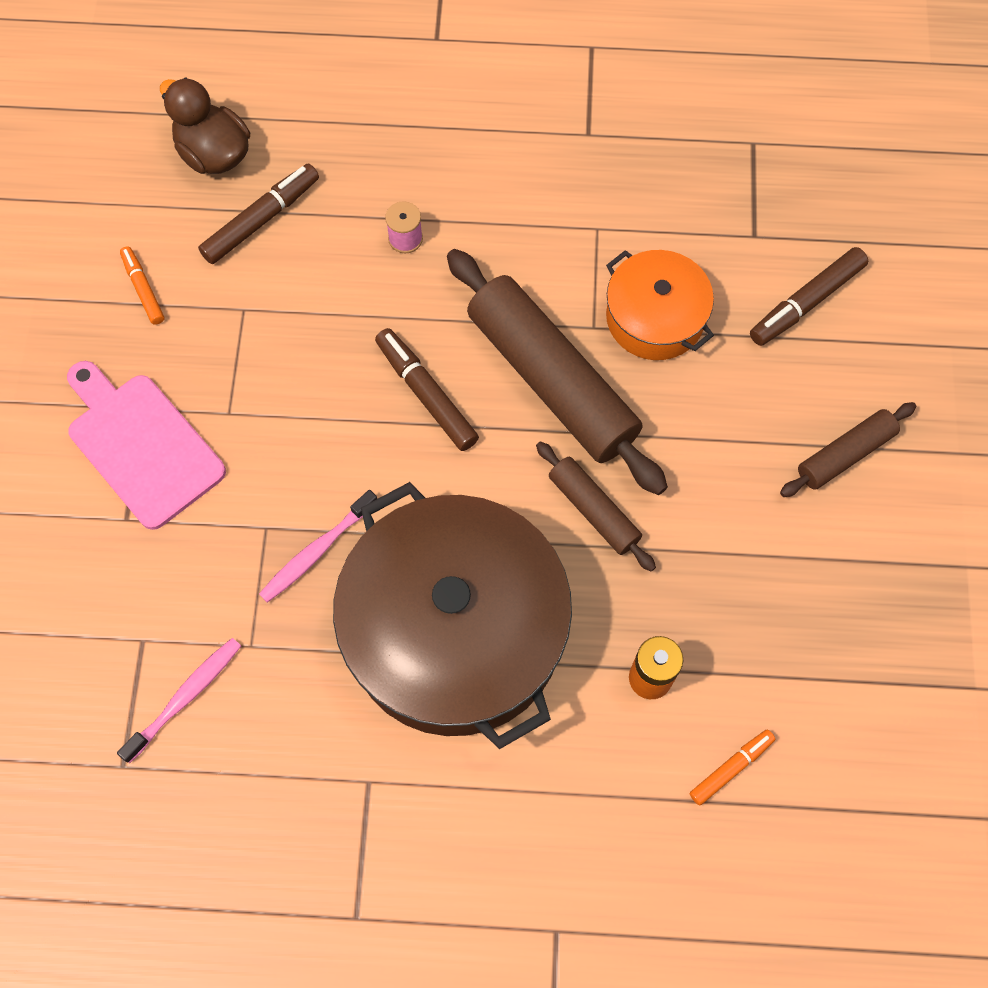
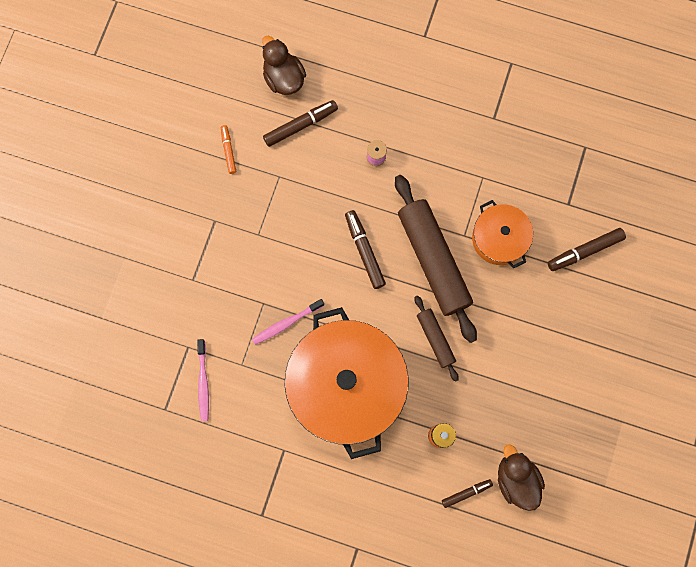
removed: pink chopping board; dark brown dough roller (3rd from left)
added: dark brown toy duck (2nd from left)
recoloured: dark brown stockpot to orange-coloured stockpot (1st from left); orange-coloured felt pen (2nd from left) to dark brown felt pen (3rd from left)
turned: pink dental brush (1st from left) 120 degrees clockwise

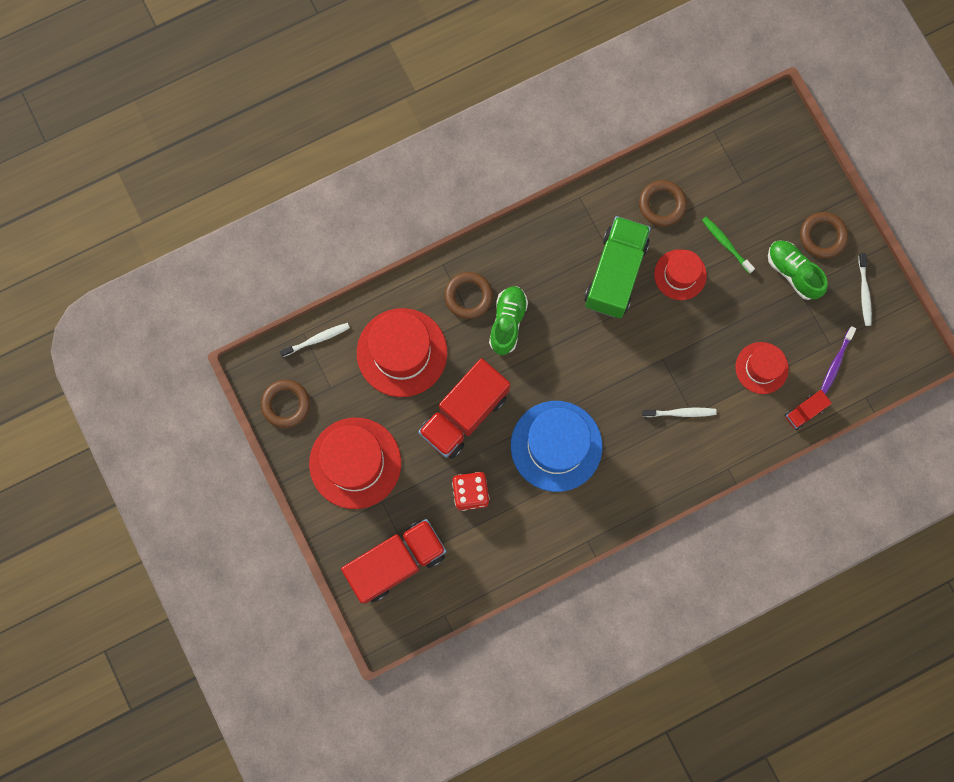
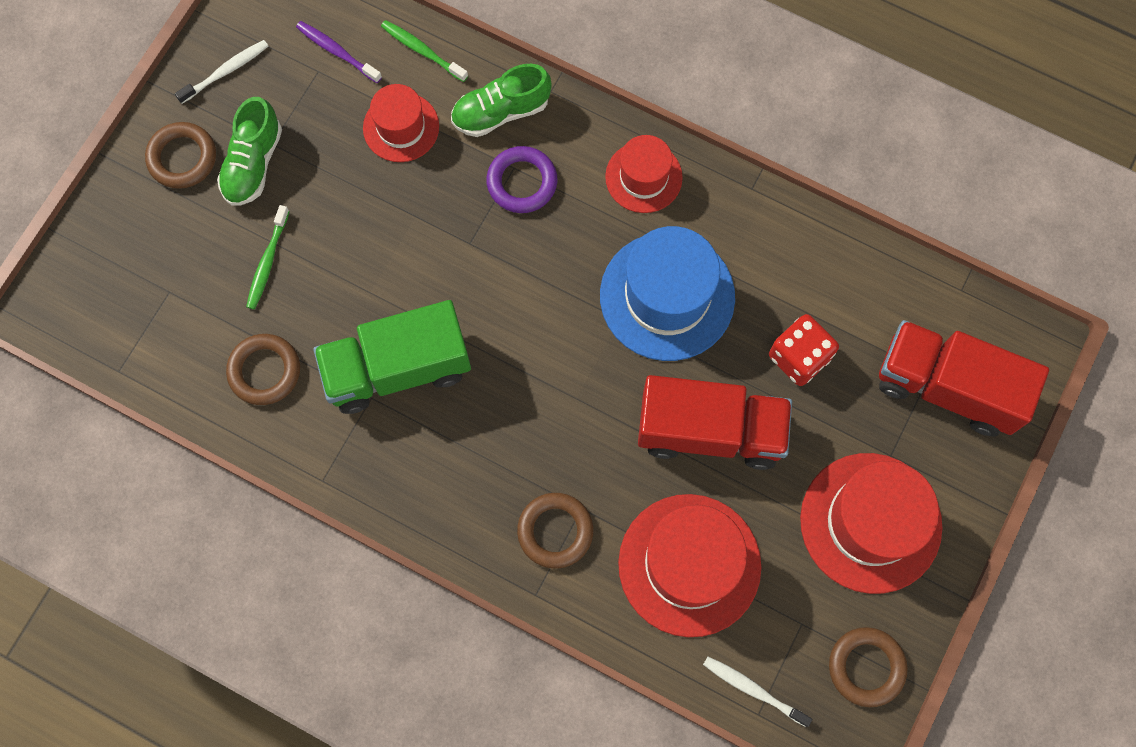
moved: red tall hat (3rd from left in the first image) to red tall hat (2nd from left); leaf-green shoe (1st from left in the first image) to leaf-green shoe (2nd from left)
replaced: red lorry (3rd from left) to leaf-green dental brush (2nd from left); snow-white dental brush (2nd from left) to violet hoop
turned: violet dental brush 135 degrees counterclockwise

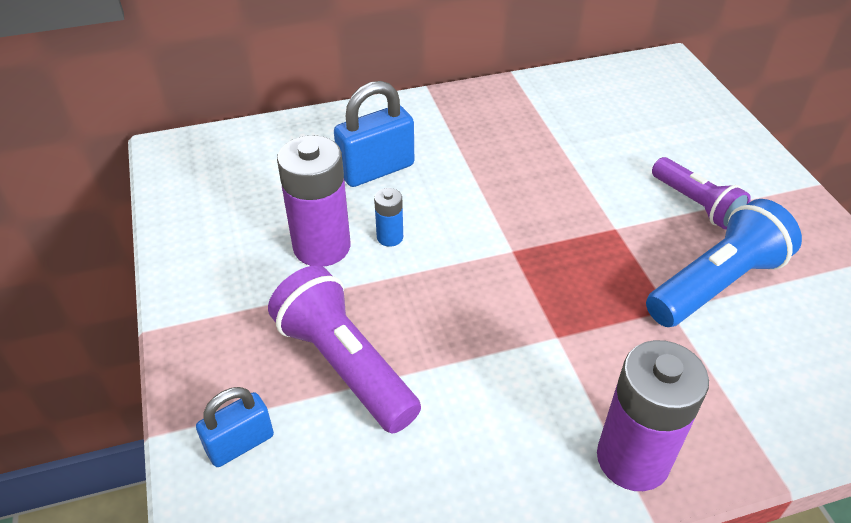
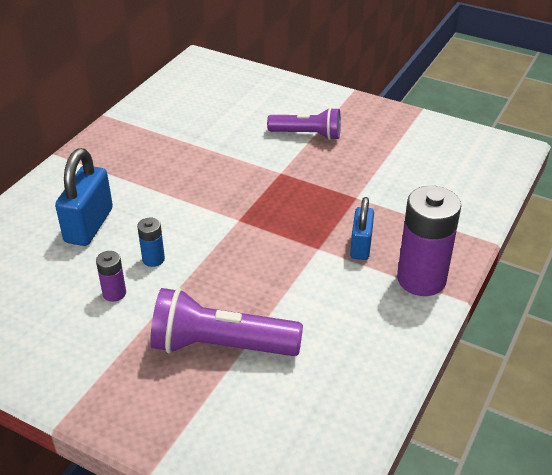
removed: cobalt torch
moved: cobalt lock (1st from left in the first image) to cobalt lock (2nd from left)
resized: violet power cell (1st from left) x0.47

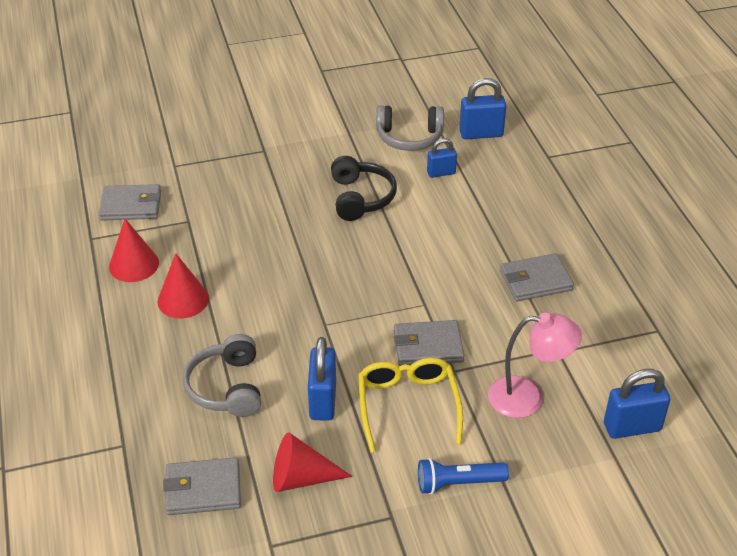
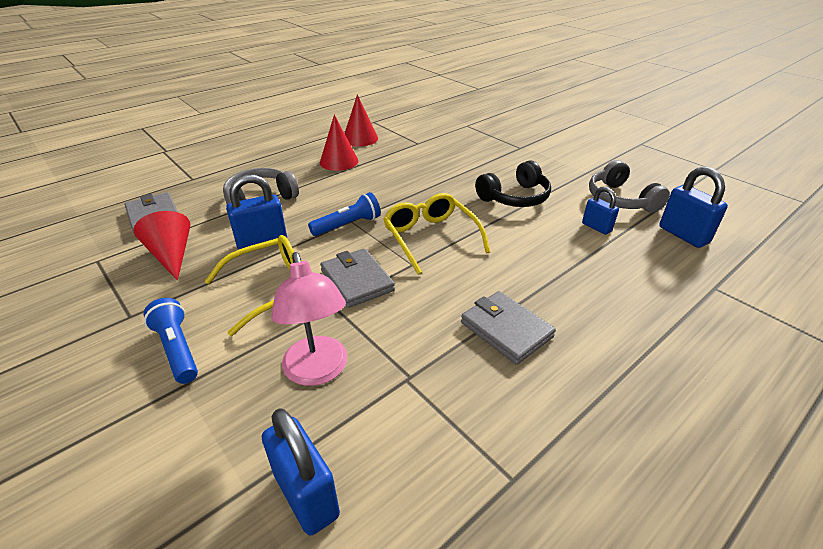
removed: grey billfold (1st from left)
added: cobalt torch (2nd from left); yellow eyeglasses (2nd from left)

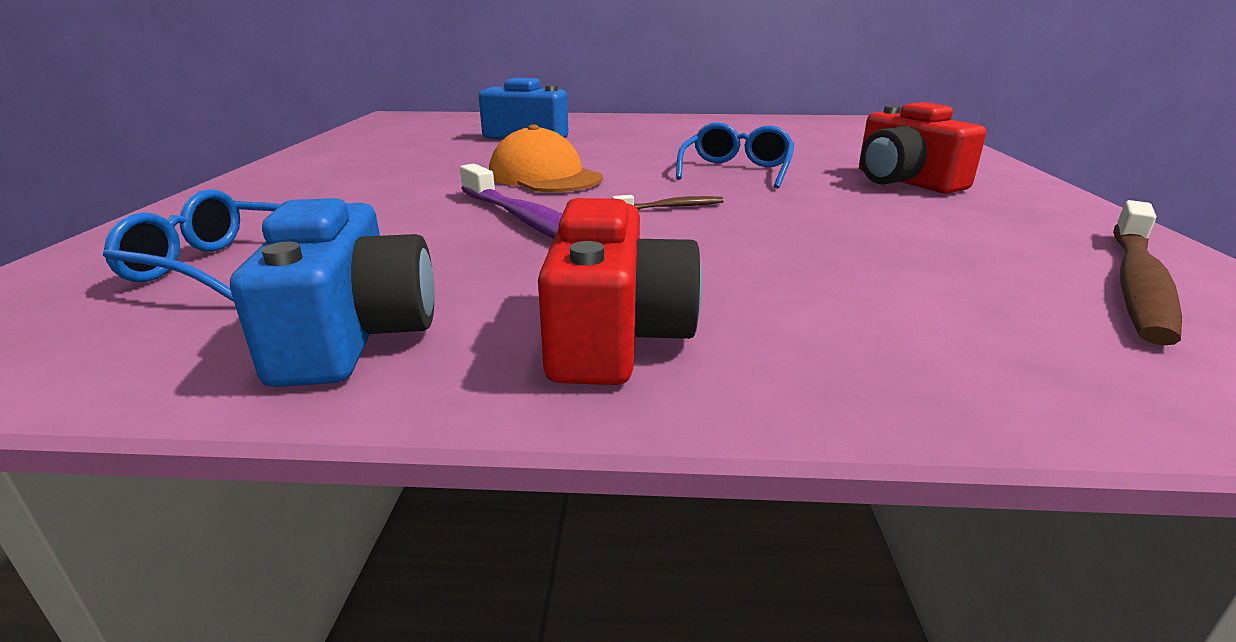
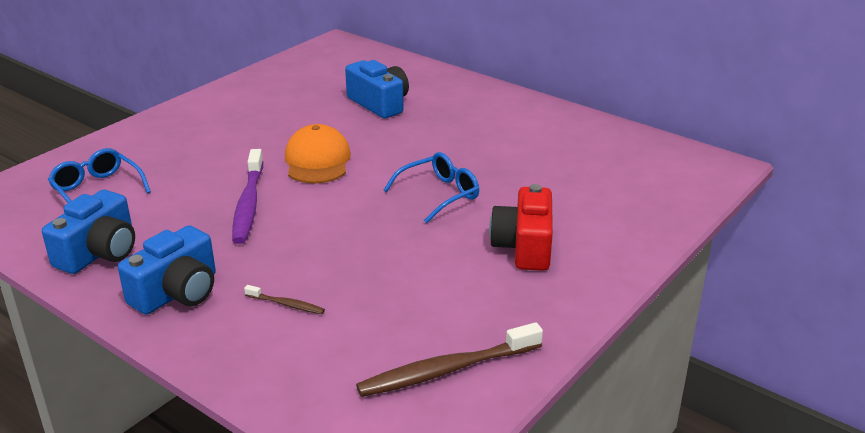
moved: dark brown dental brush (1st from left)
recoloured: red camera (1st from left) to cobalt camera (2nd from left)

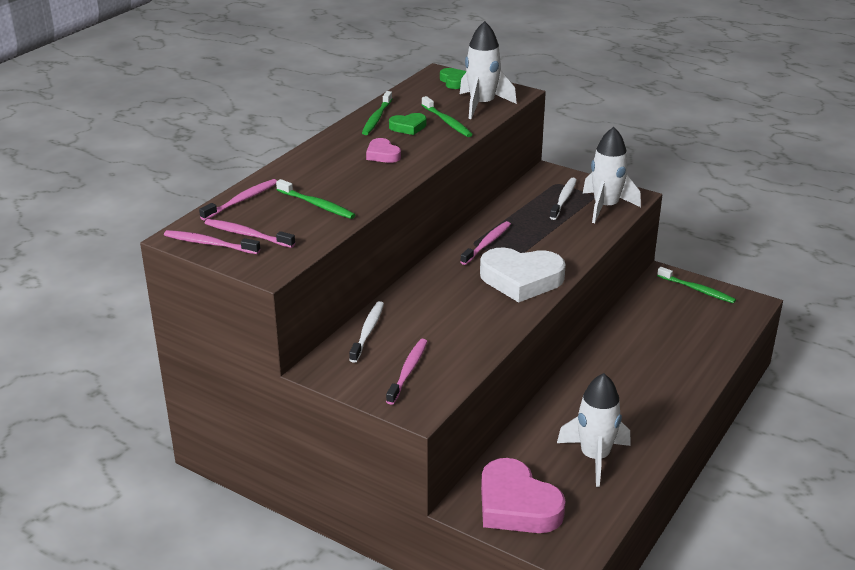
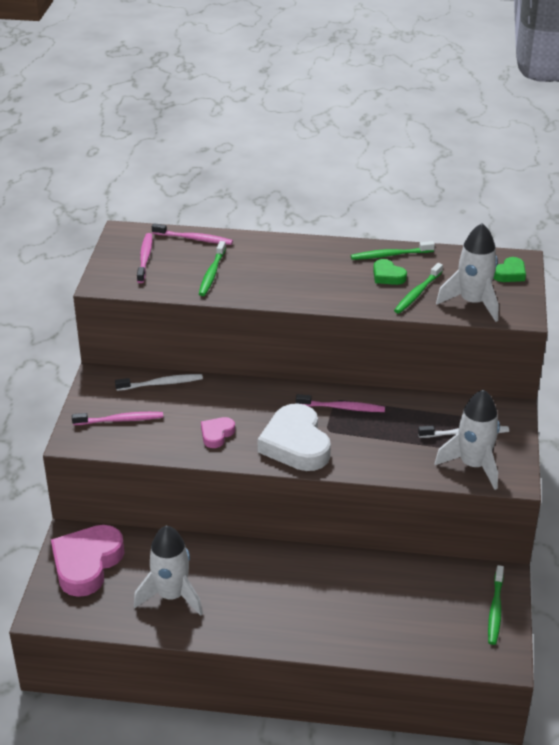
removed: pink dental brush (1st from left)
moved: pink heart (1st from left in the first image) to pink heart (2nd from left)

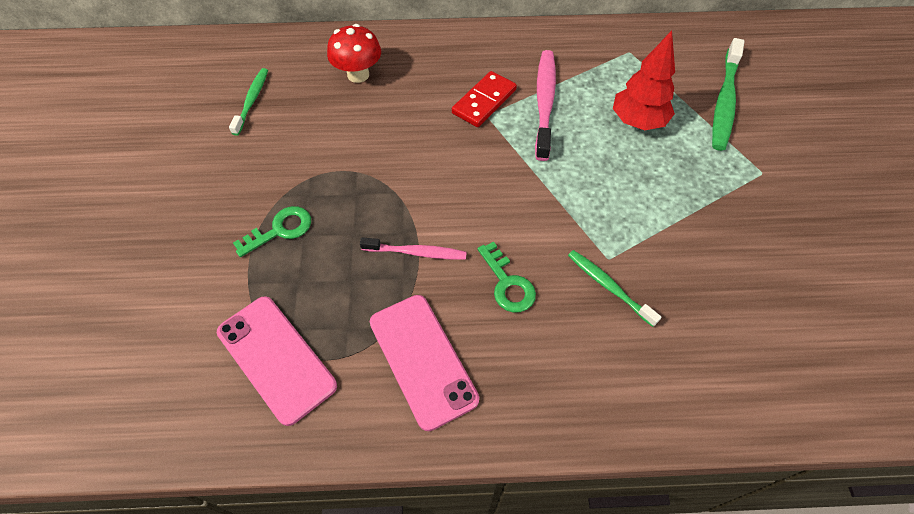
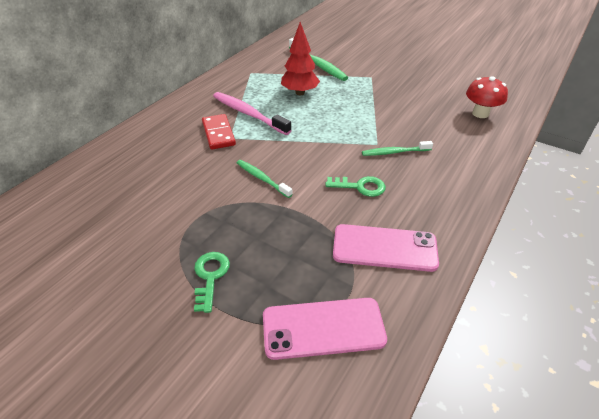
removed: pink dental brush (1st from left)
moved: red mushroom; leaf-green dental brush (1st from left)

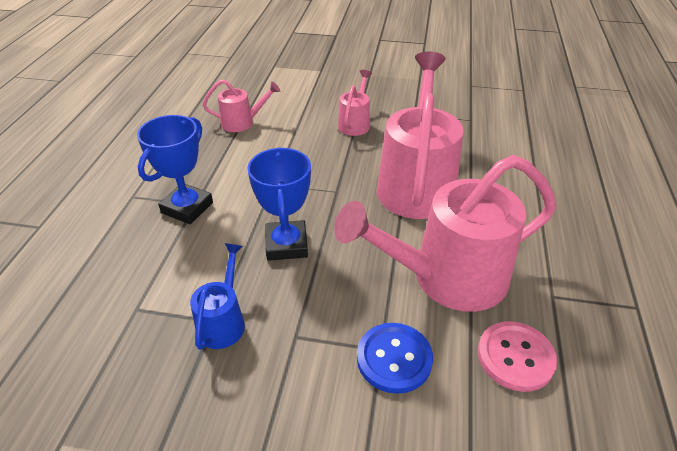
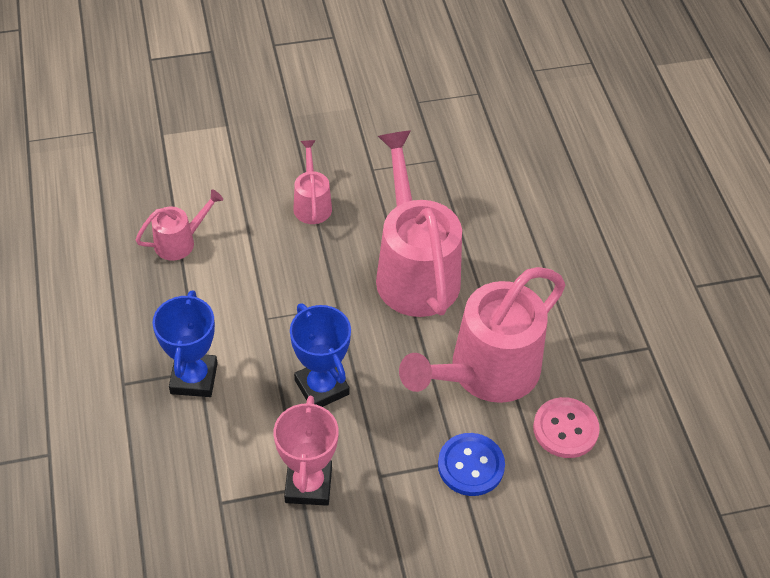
replaced: cobalt sprinkling can to pink trophy

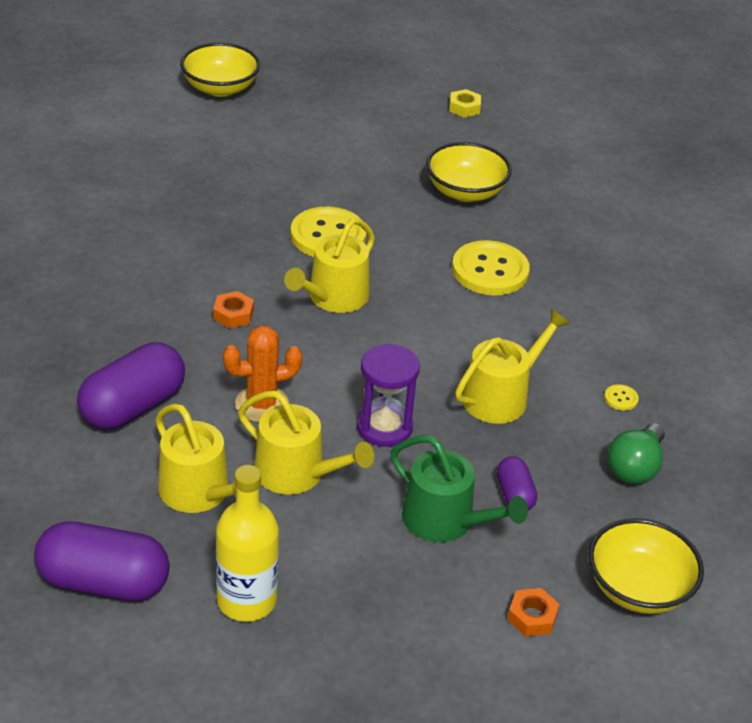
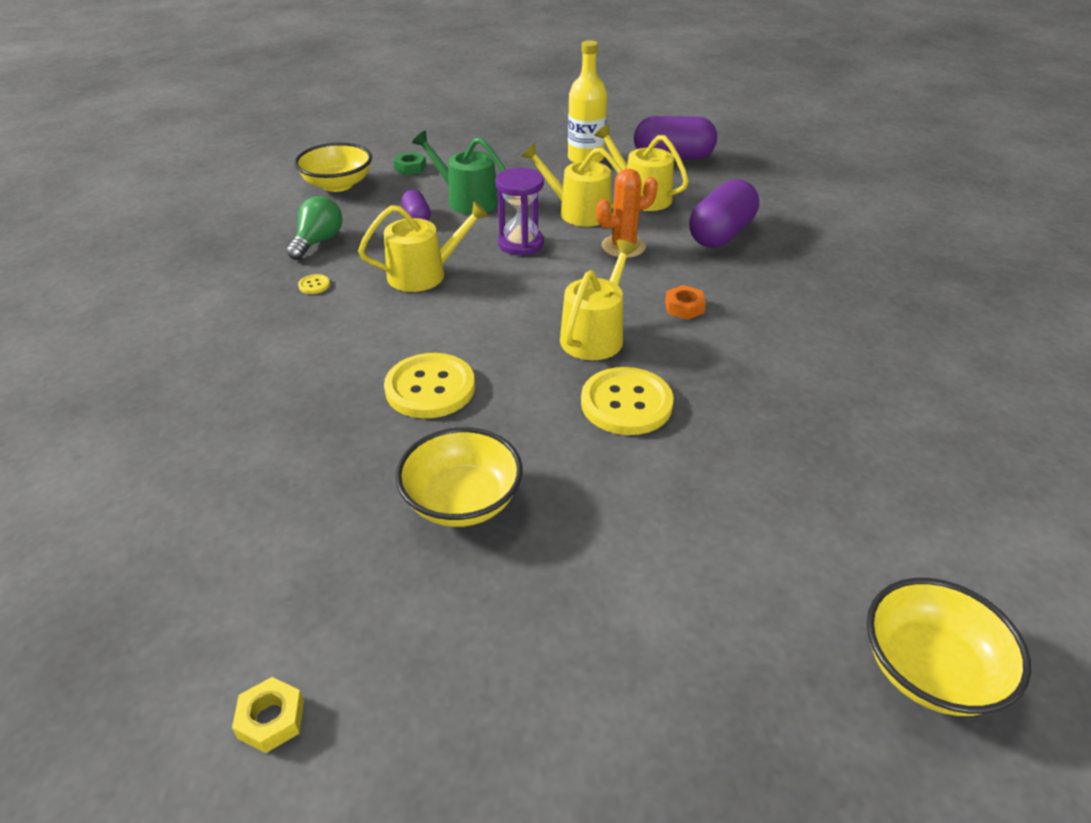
moved: yellow hex nut
recoloured: orange-coloured hex nut (2nd from left) to leaf-green hex nut
turned: yellow sprinkling can (4th from left in the first image) 150 degrees counterclockwise

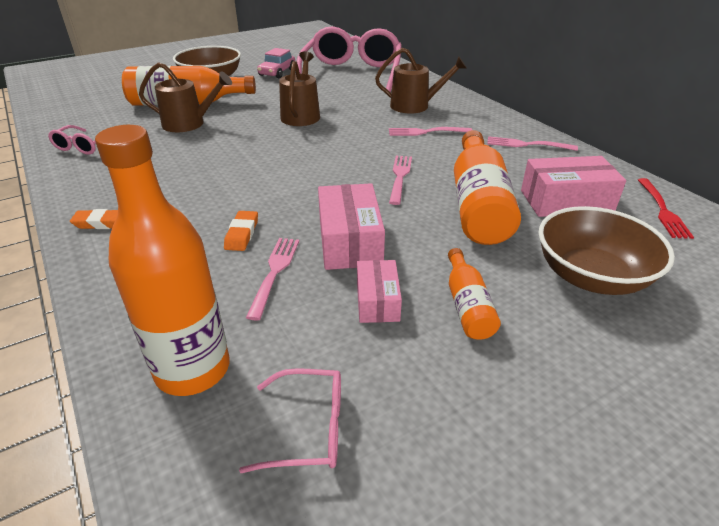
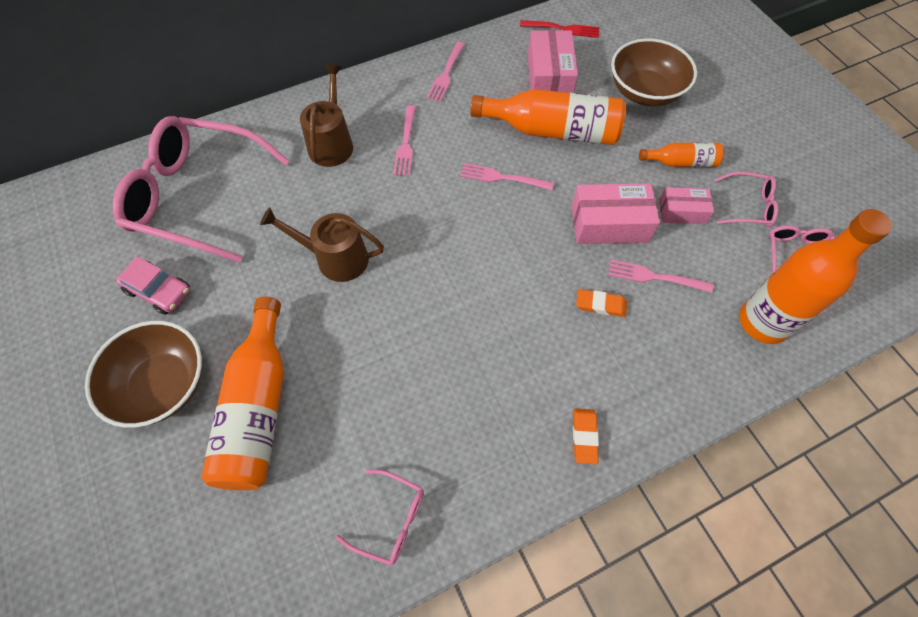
removed: dark brown sprinkling can (1st from left)
added: pink eyeglasses (3rd from left)

